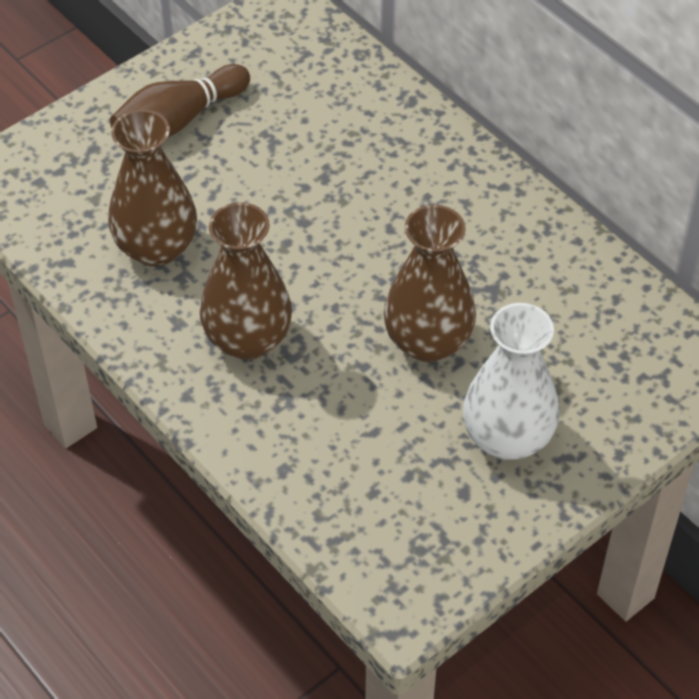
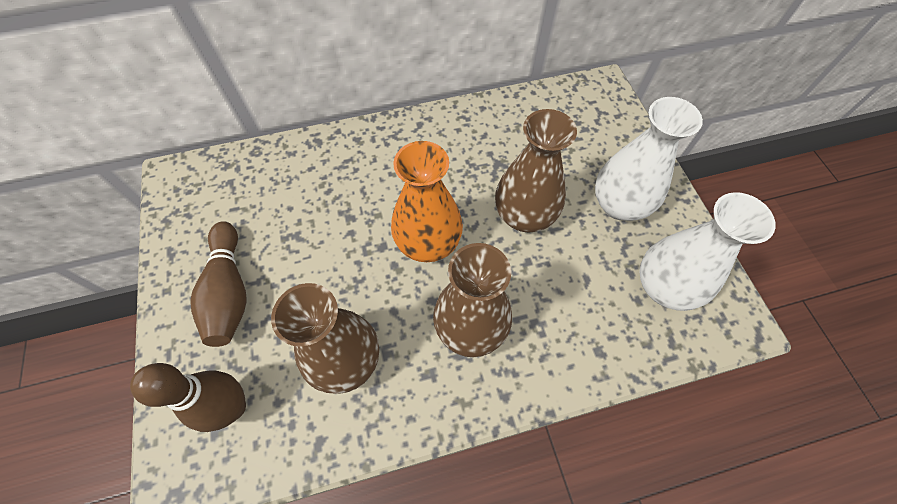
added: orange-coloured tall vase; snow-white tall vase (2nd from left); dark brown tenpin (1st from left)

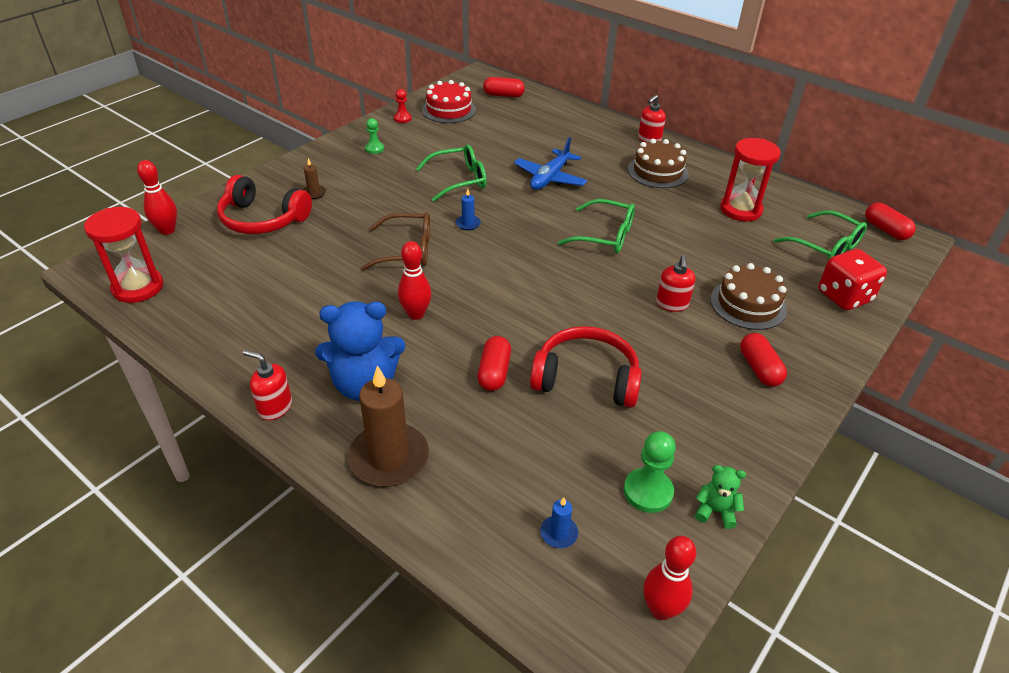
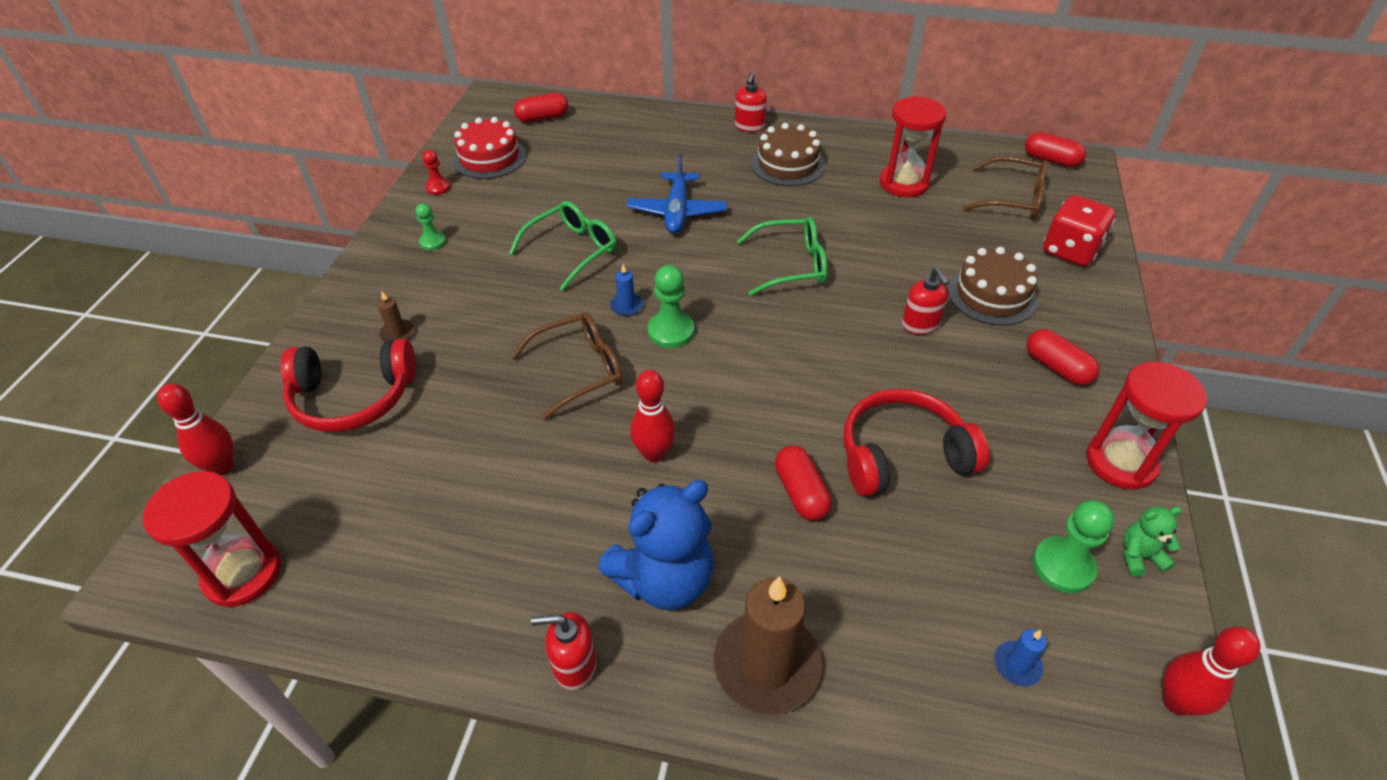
added: leaf-green chess pawn (2nd from left); red sand timer (3rd from left)
recoloured: leaf-green eyeglasses (3rd from left) to dark brown eyeglasses (2nd from left)

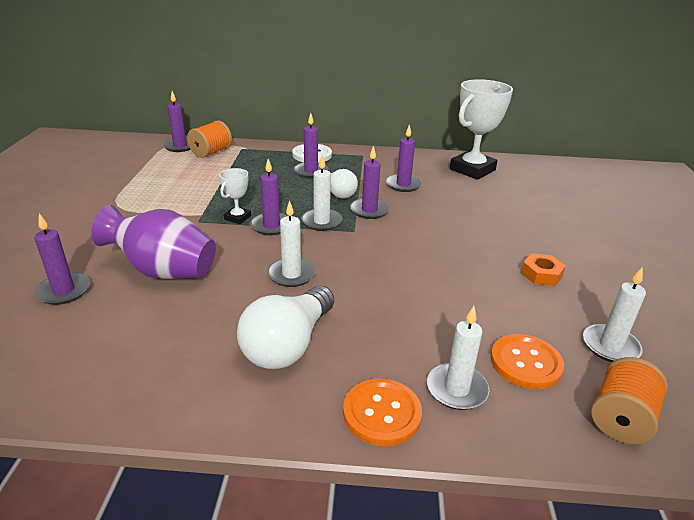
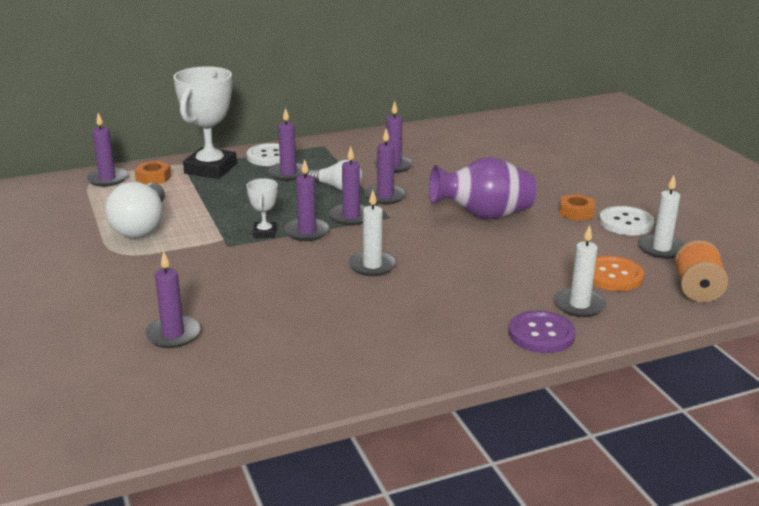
added: snow-white shirt button (2nd from left)
moved: snow-white trophy (2nd from left in the first image) to snow-white trophy (1st from left); violet tall vase; snow-white lightbulb (1st from left)
replaced: orange-coloured spool (1st from left) to orange-coloured hex nut (1st from left)
recoloured: snow-white candle (2nd from left) to violet candle (5th from left); orange-coloured shirt button (1st from left) to violet shirt button

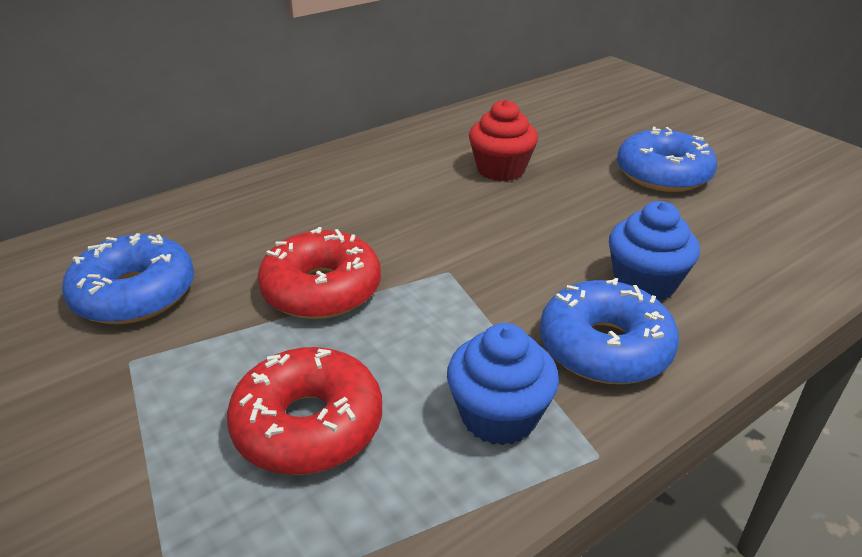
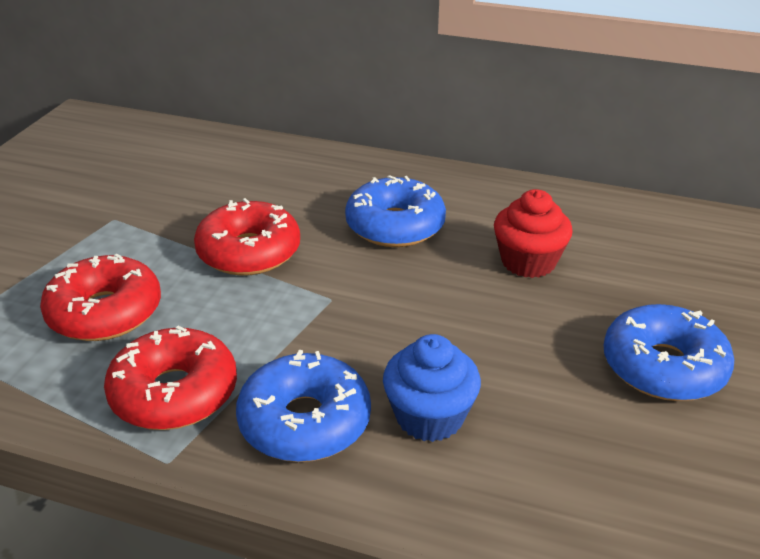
moved: cobalt doughnut (1st from left in the first image) to cobalt doughnut (2nd from left)
replaced: cobalt muffin (1st from left) to red doughnut (2nd from left)

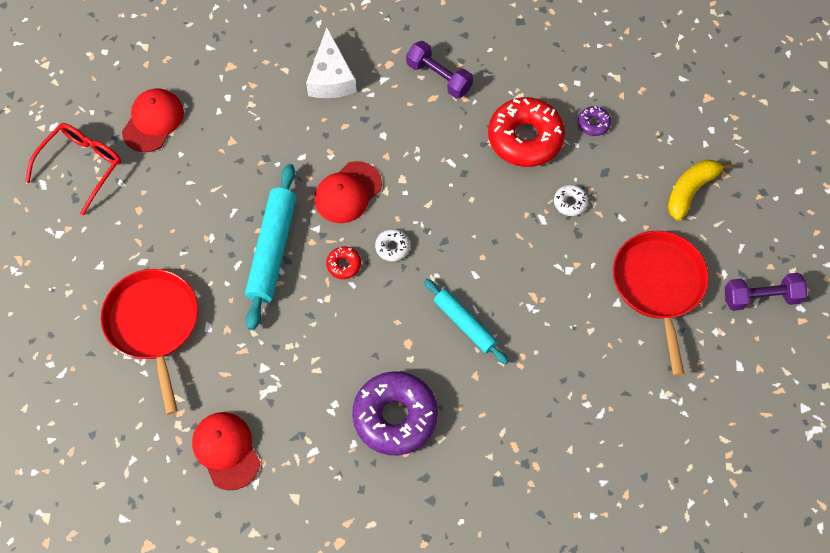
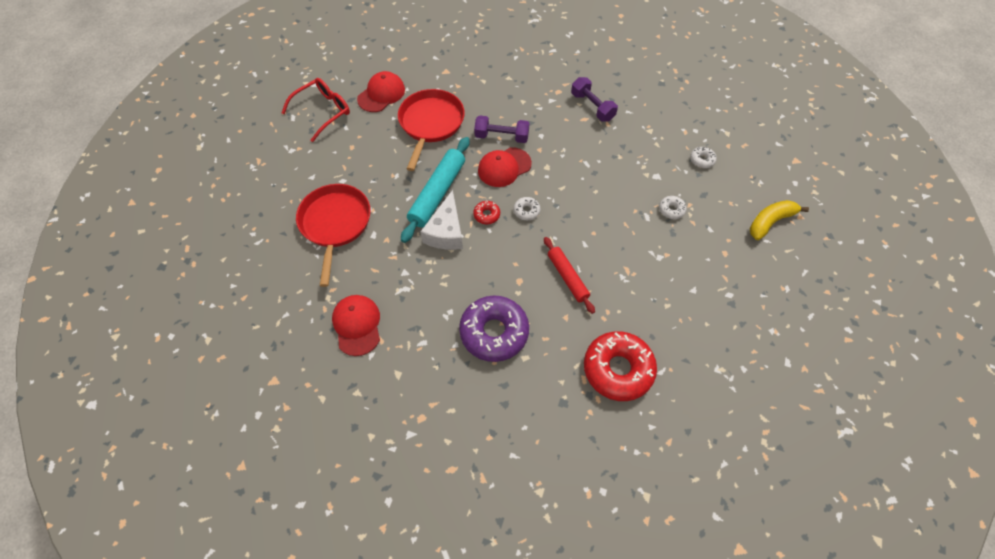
moved: snow-white cheese wedge; red doughnut (2nd from left); red pan (2nd from left); violet dumbbell (2nd from left in the first image) to violet dumbbell (1st from left)
recoloured: violet doughnut (2nd from left) to snow-white doughnut (3rd from left); turquoise dough roller (2nd from left) to red dough roller

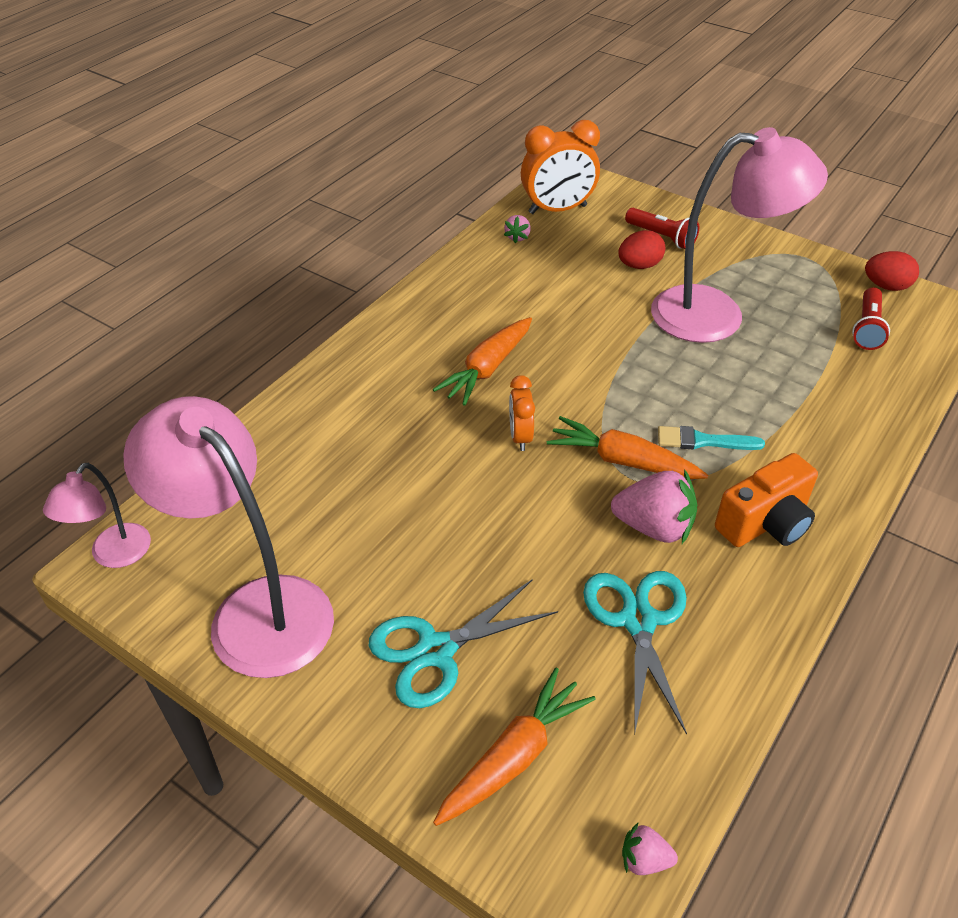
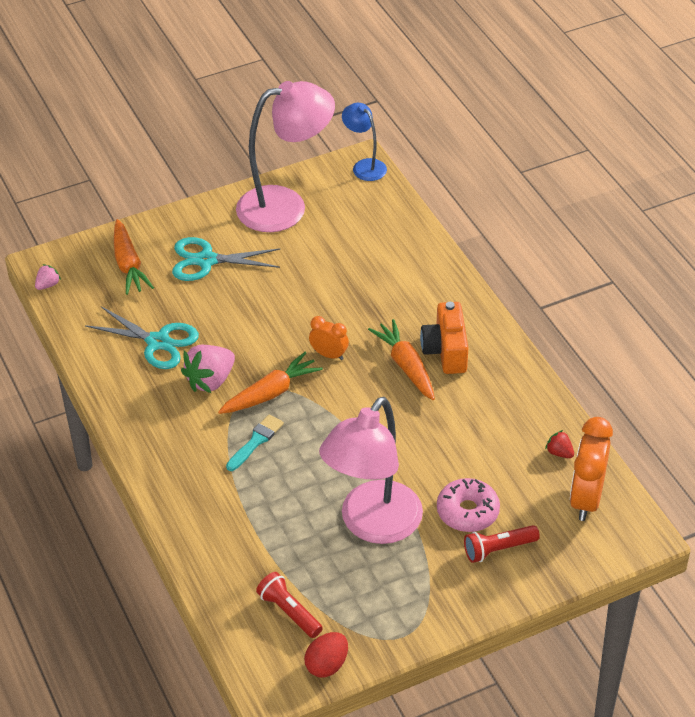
moved: orange-coloured camera
replaced: red egg (1st from left) to pink doughnut
recoloured: pink toy strawberry (1st from left) to red toy strawberry; pink lamp (1st from left) to cobalt lamp
turned: turquoise shears (1st from left in the first image) 90 degrees counterclockwise

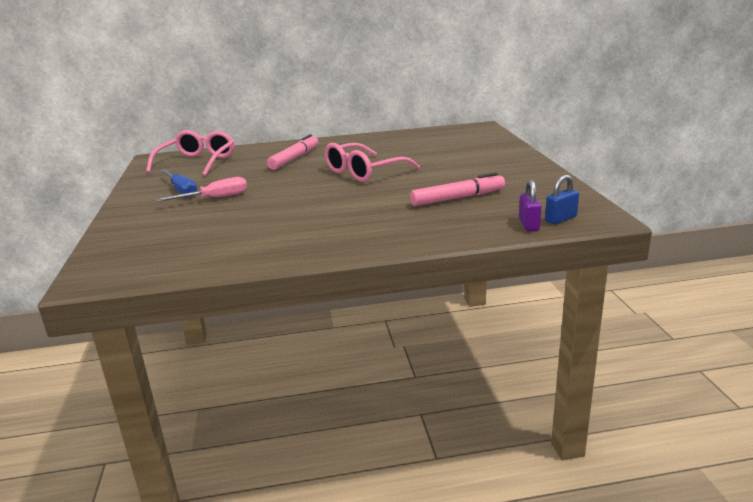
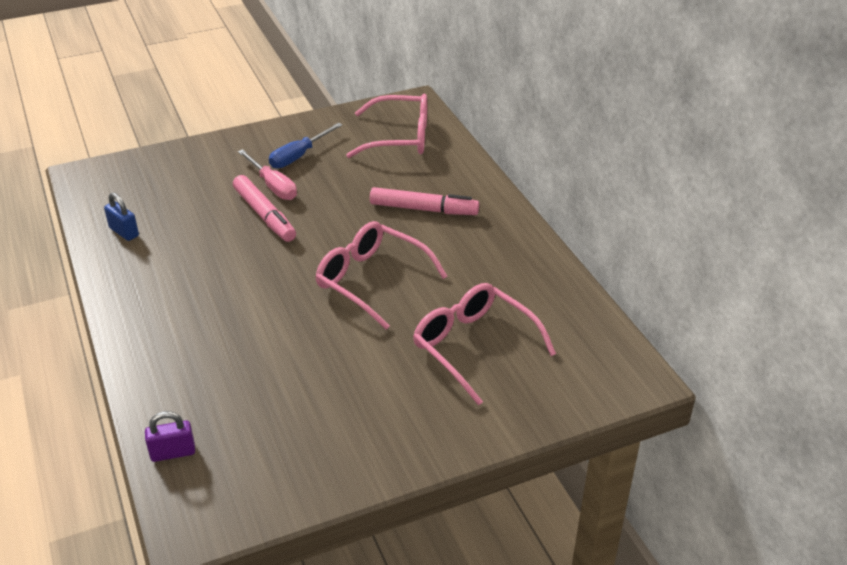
added: pink eyeglasses (3rd from left)
moved: pink felt pen (2nd from left in the first image) to pink felt pen (1st from left); cobalt lock

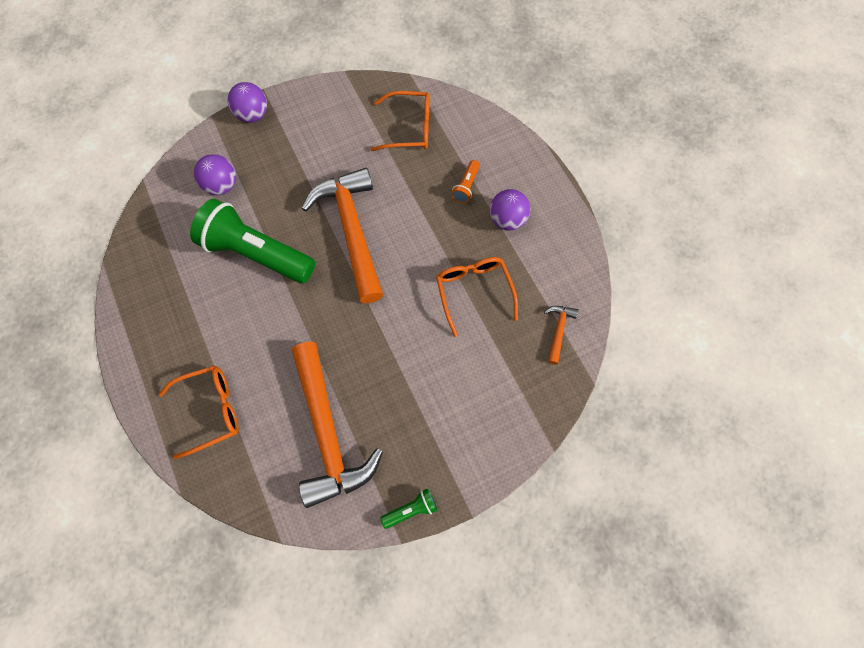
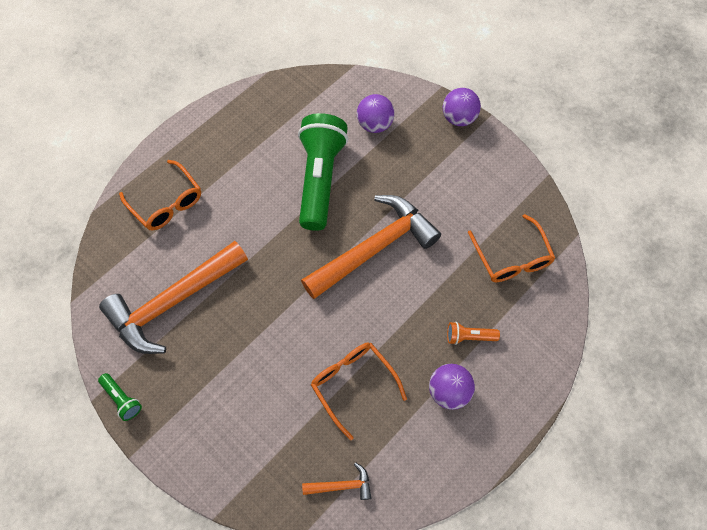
turned: orange-coloured eyeglasses (3rd from left in the first image) 90 degrees counterclockwise

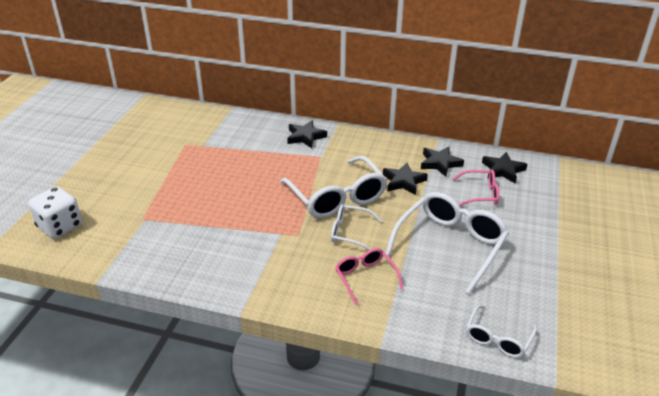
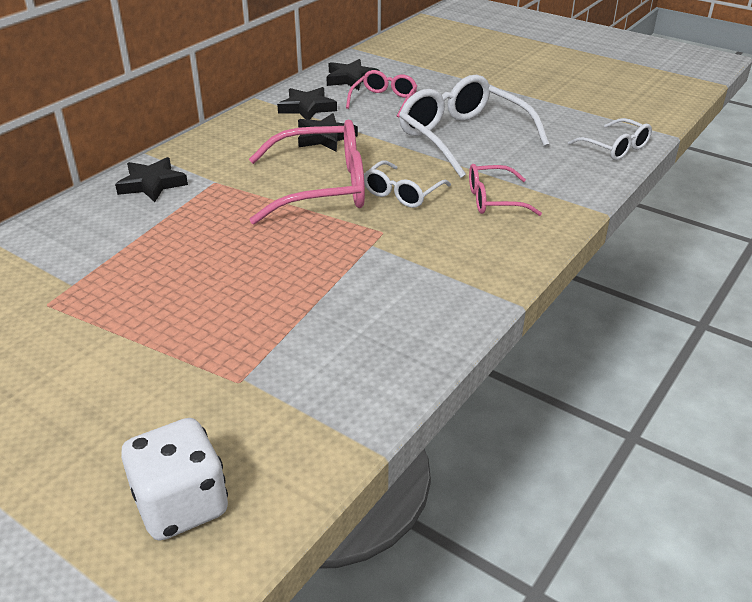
recoloured: snow-white eyeglasses (1st from left) to pink eyeglasses (1st from left)

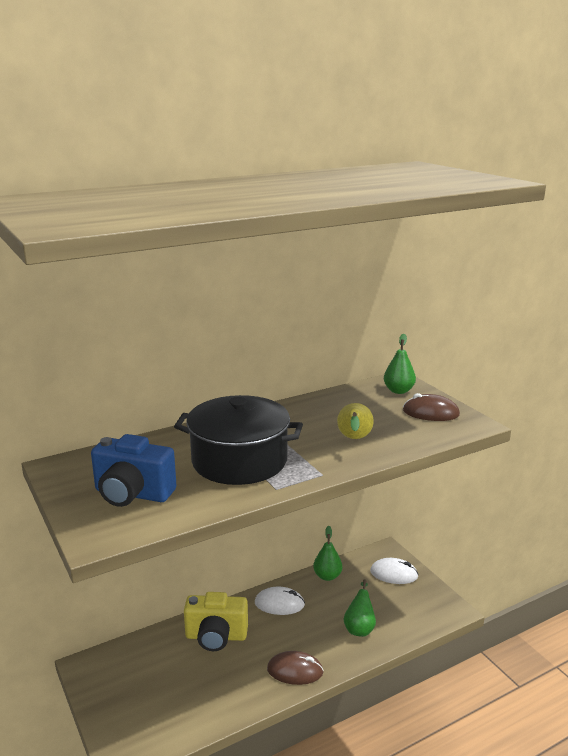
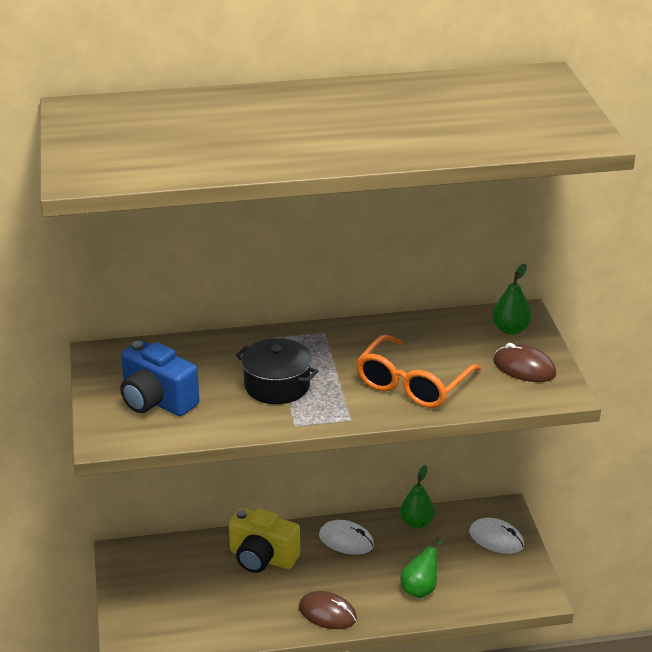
replaced: yellow pear to orange-coloured eyeglasses
resized: jet-black stockpot x0.65

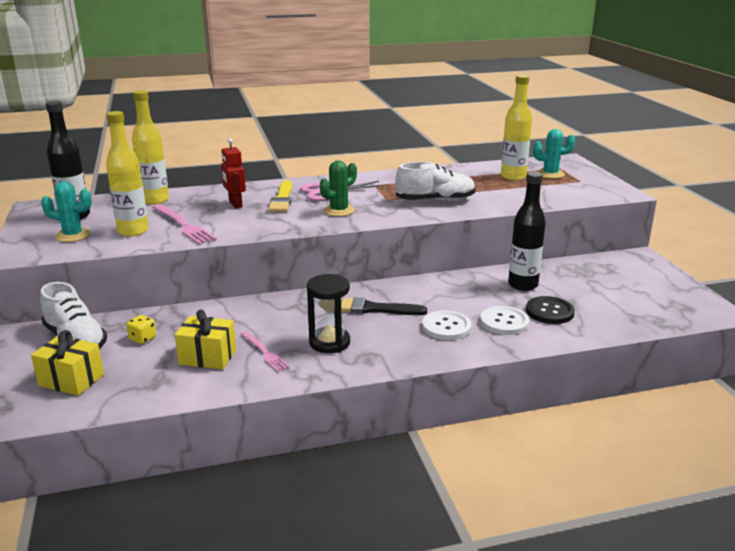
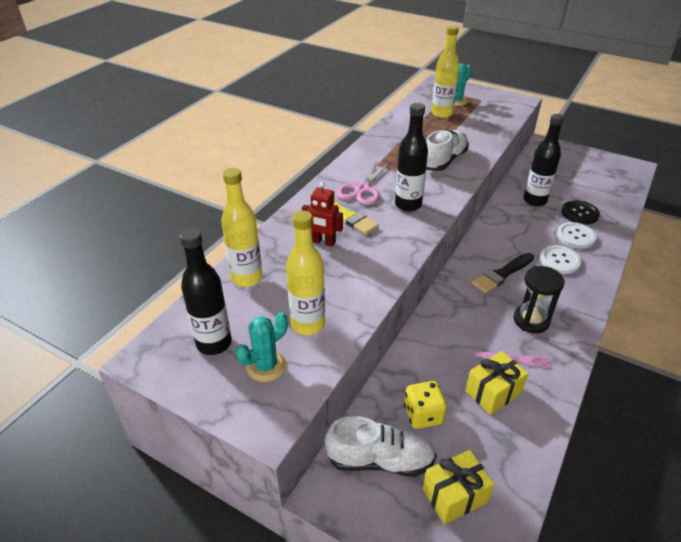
removed: pink dinner fork (1st from left)
replaced: leaf-green cactus to jet-black drink bottle (2nd from left)
resized: yellow die x1.57

